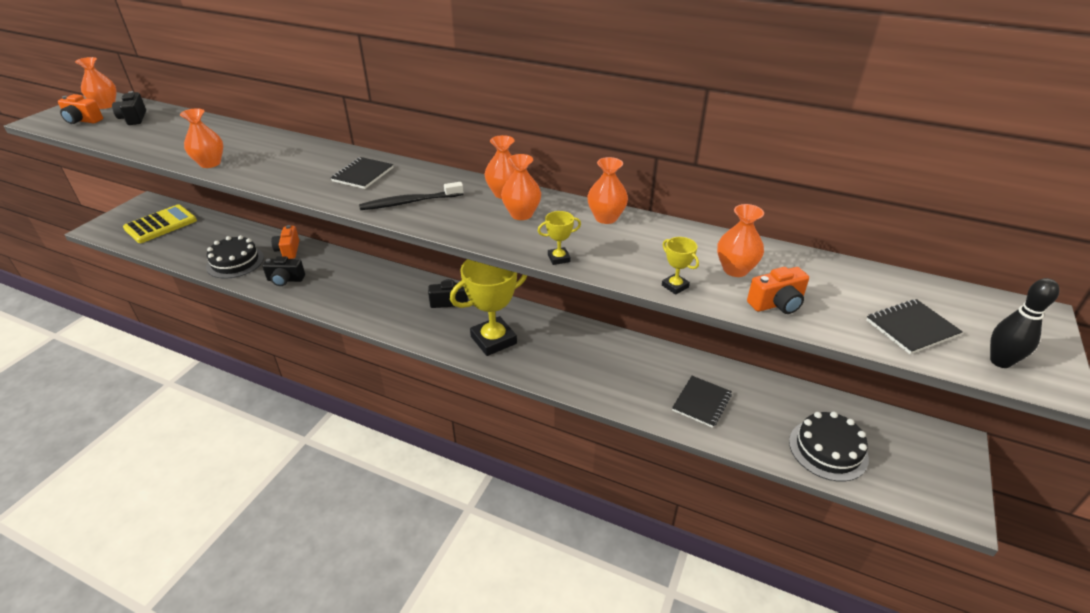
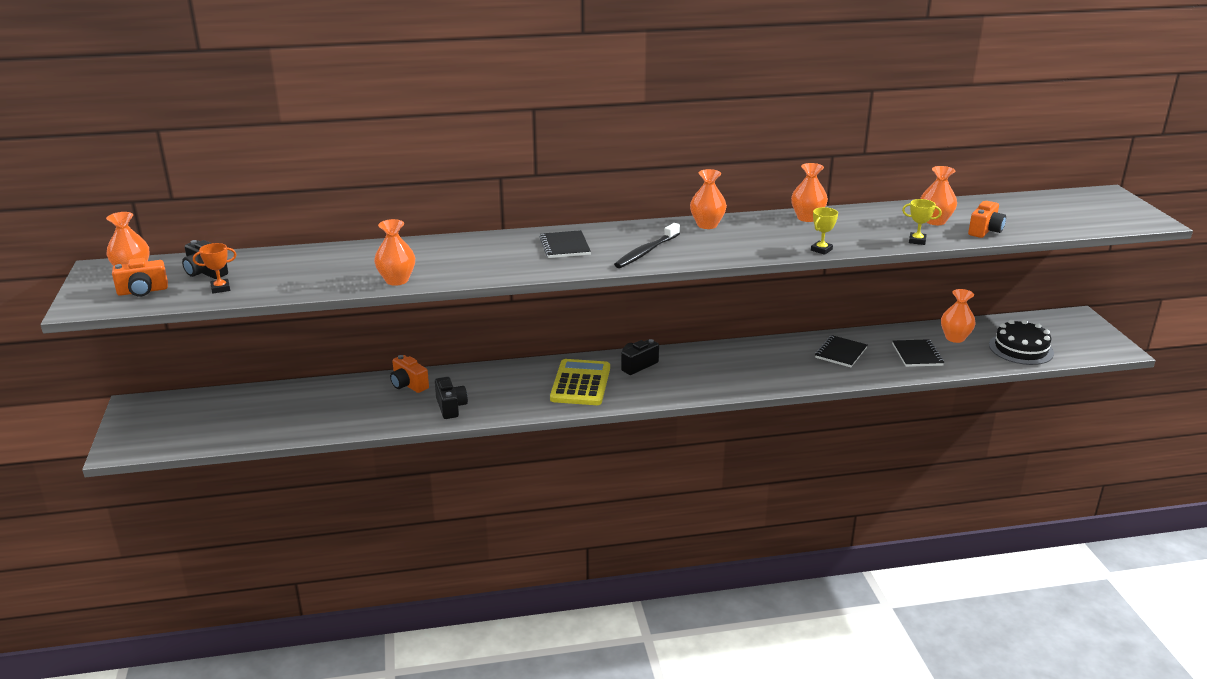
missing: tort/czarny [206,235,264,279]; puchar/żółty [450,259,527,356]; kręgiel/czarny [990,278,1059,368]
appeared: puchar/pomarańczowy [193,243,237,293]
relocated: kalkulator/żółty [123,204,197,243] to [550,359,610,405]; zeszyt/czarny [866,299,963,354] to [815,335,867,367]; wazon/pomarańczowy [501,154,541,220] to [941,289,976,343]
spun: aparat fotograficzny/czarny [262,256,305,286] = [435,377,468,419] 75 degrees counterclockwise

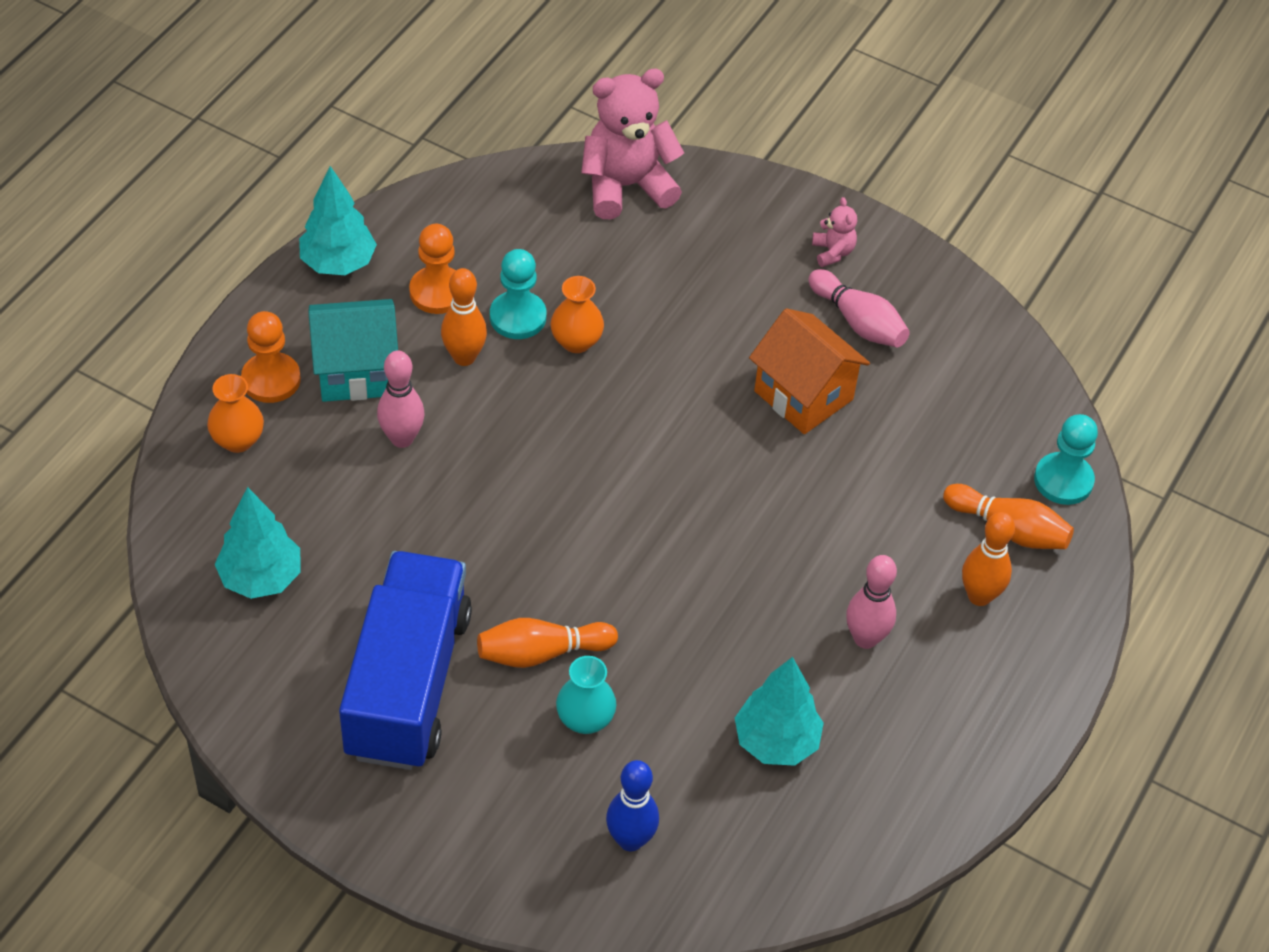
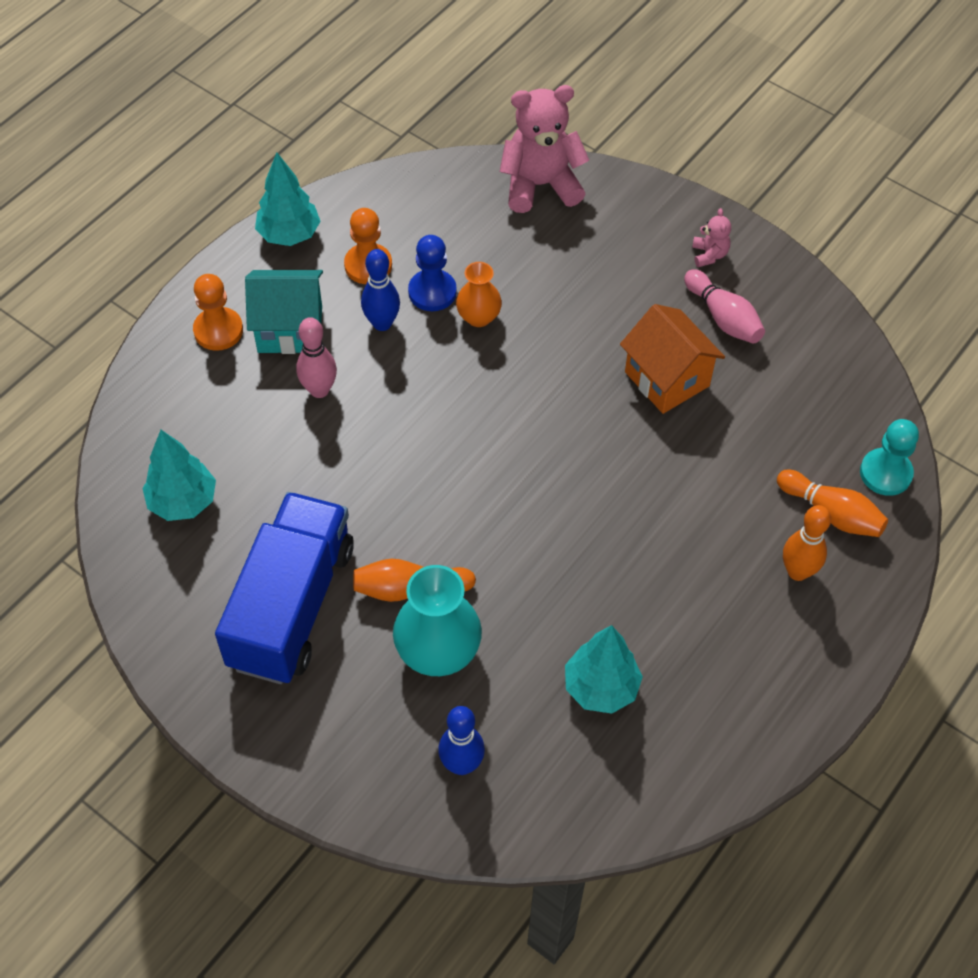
missing: wazon/pomarańczowy [207,374,264,453]; kręgiel/różowy [846,555,897,649]
colour: kręgiel/pomarańczowy [441,268,487,366] to kręgiel/niebieski [361,249,400,331]; pionek/turkusowy [490,249,546,339] to pionek/niebieski [408,235,457,311]
size: wazon/turkusowy [556,656,616,734] = [393,565,482,676] x1.68

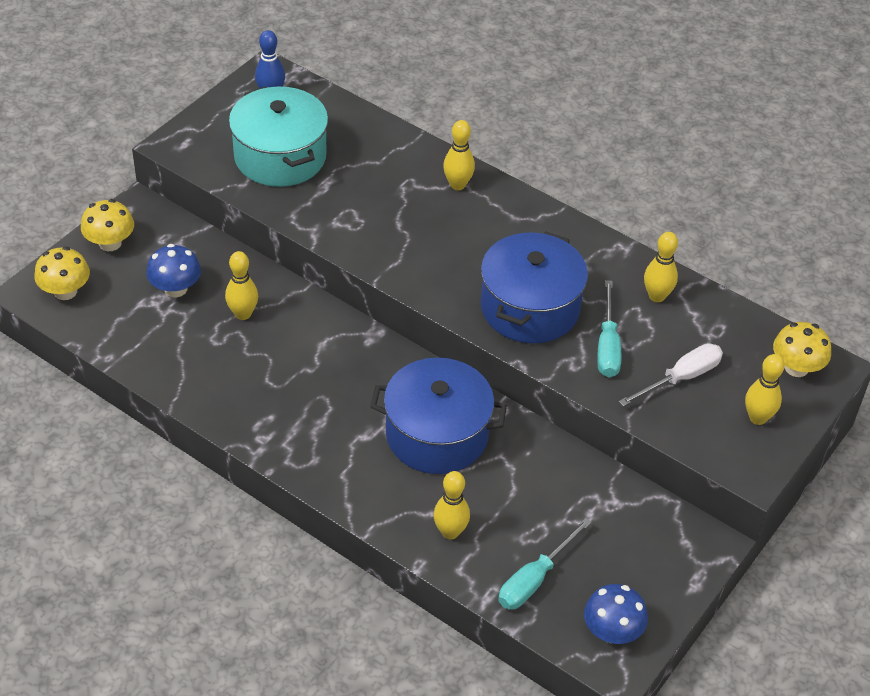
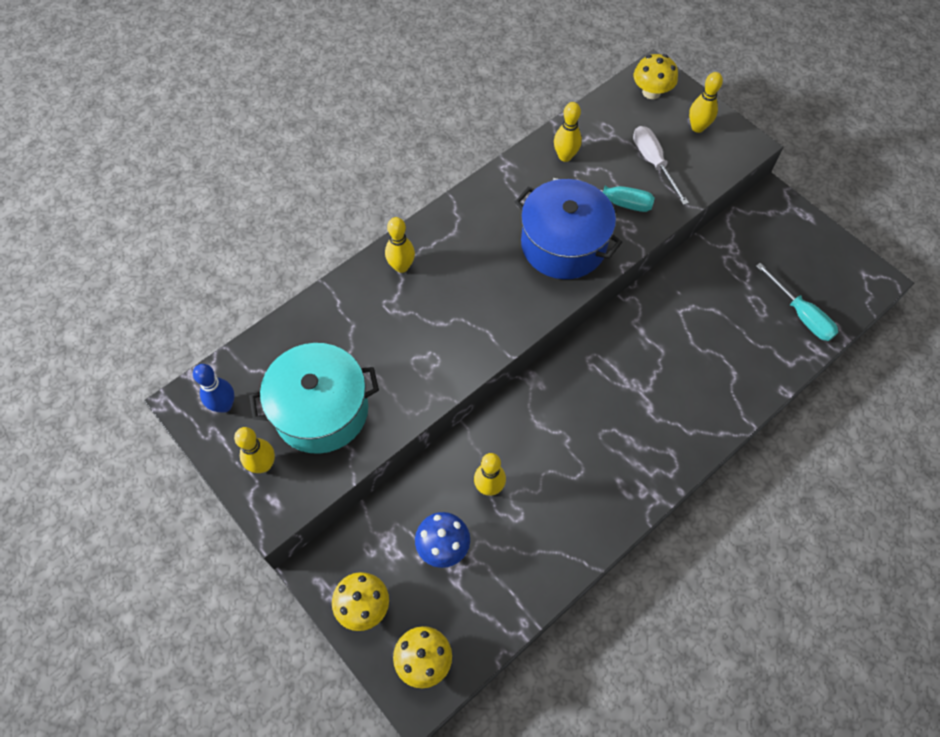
missing: garnek/niebieski [370,358,507,474]; grzyb/niebieski [584,584,648,644]
relocated: kręgiel/żółty [433,471,470,539] to [234,427,275,473]

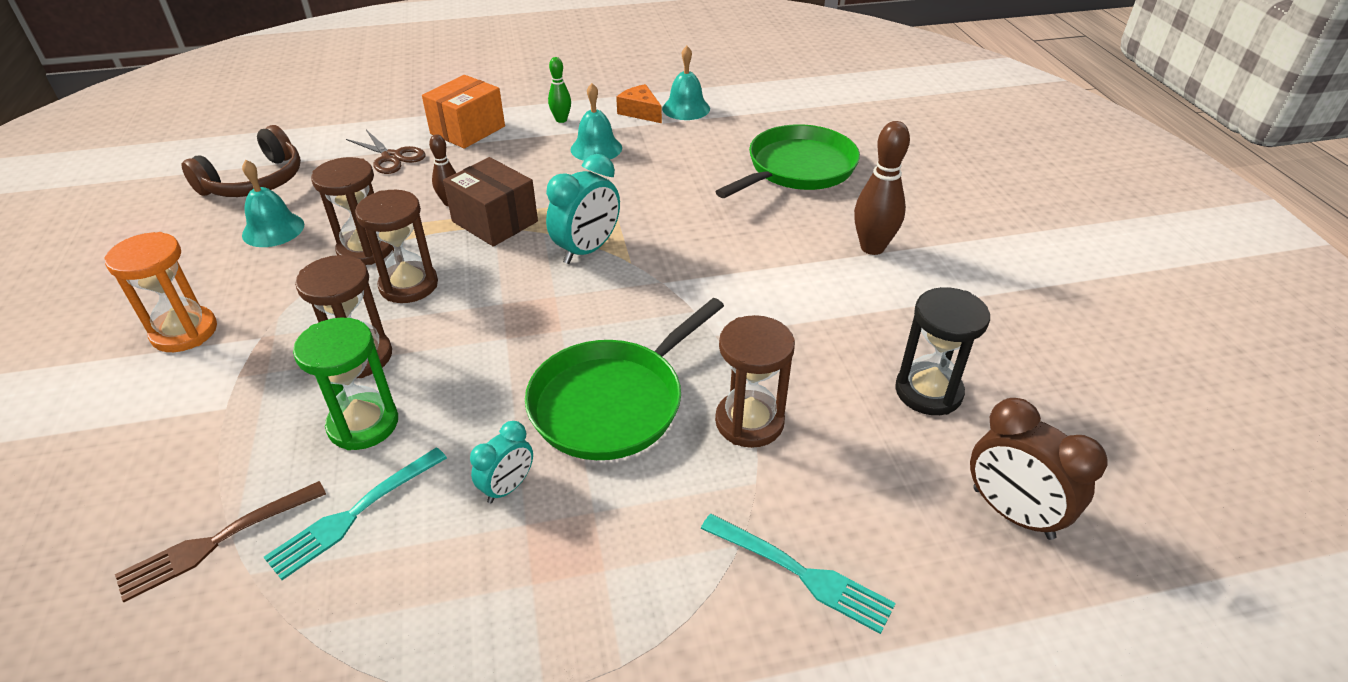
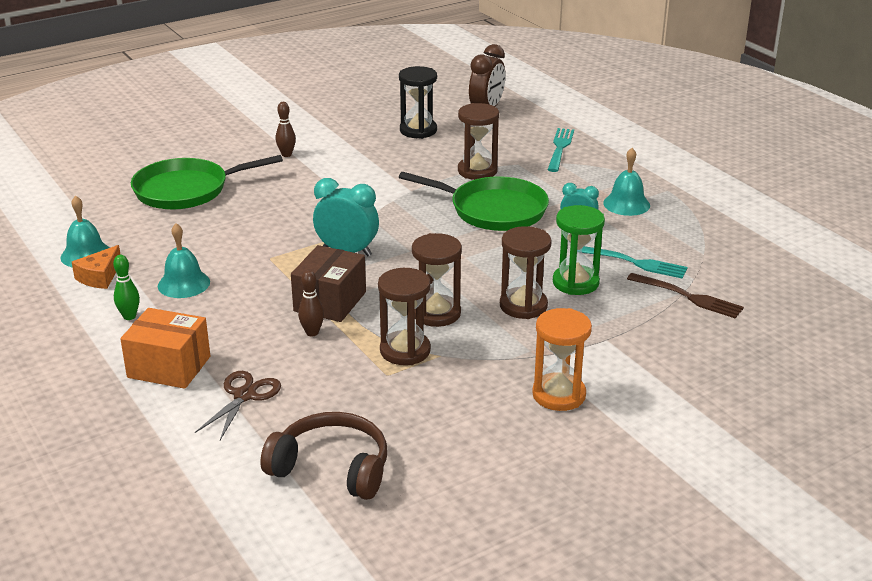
relocated: dzwonek/turkusowy [242,160,304,247] to [603,148,650,216]
spun: patelnia/zielony [715,124,860,198] = [131,155,283,209] 45 degrees counterclockwise
size: kręgiel/brązowy [854,121,910,255] = [276,102,296,157] x0.58

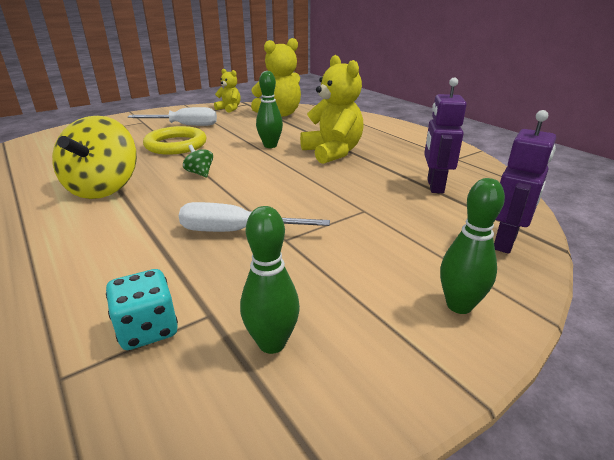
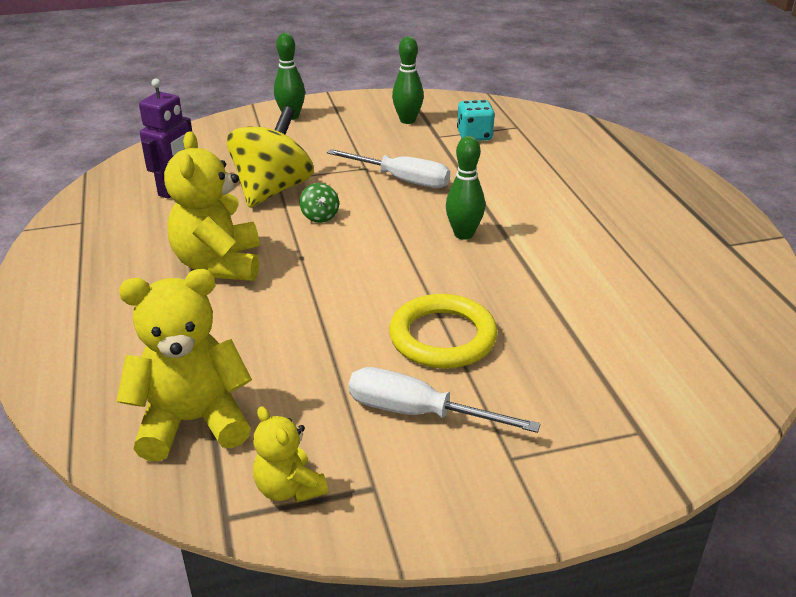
missing: robot/fioletowy [494,110,556,254]
relocated: bączek/żółty [52,116,137,199] to [227,106,314,208]; bączek/zielony [183,145,213,177] to [299,183,339,223]; kręgiel/zielony [256,71,283,148] to [446,136,485,240]

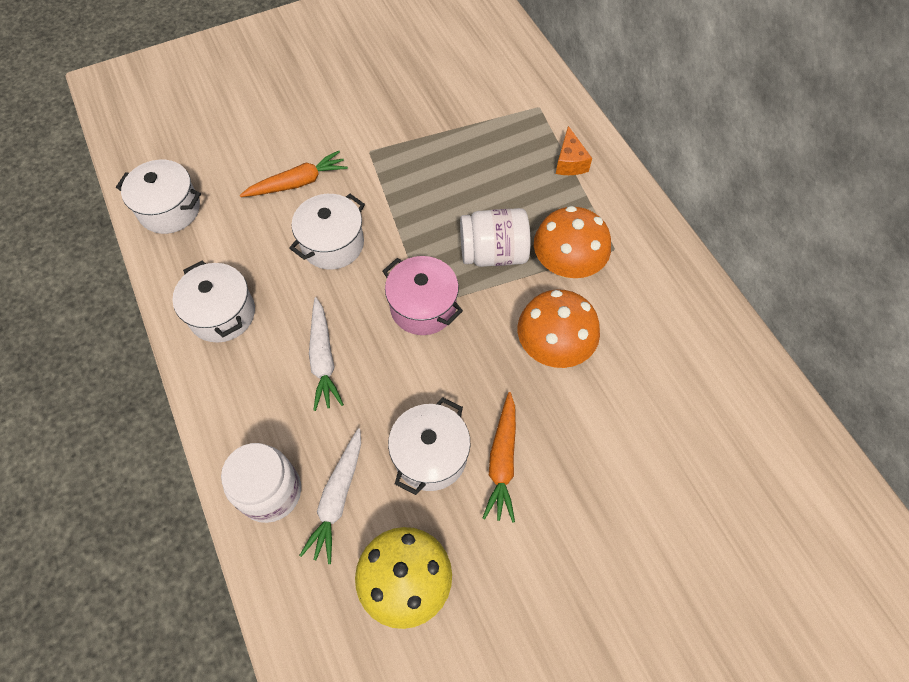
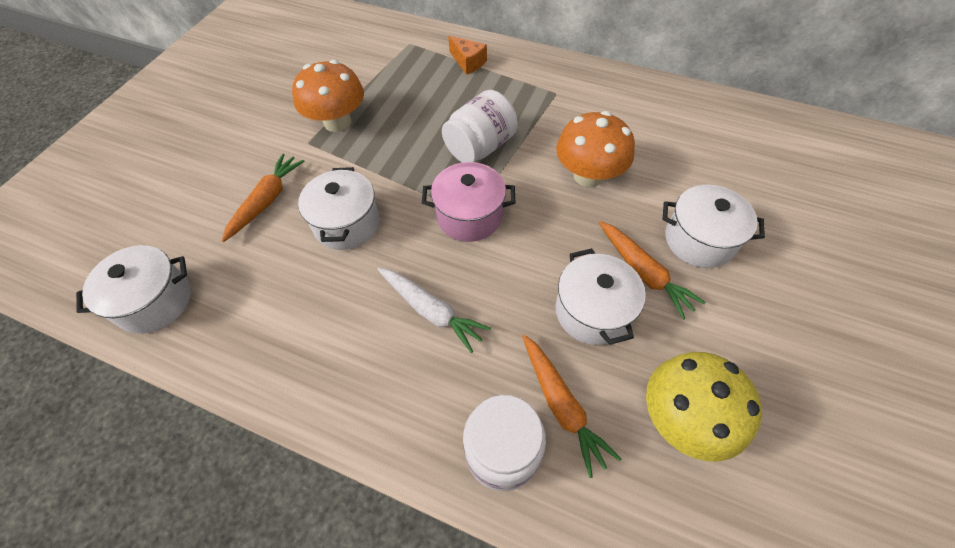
relocated: grzyb/pomarańczowy [534,206,611,278] to [292,60,364,132]; garnek/biały [172,260,255,343] to [662,185,765,268]
colour: marchewka/biały [299,428,361,564] to marchewka/pomarańczowy [522,335,622,478]

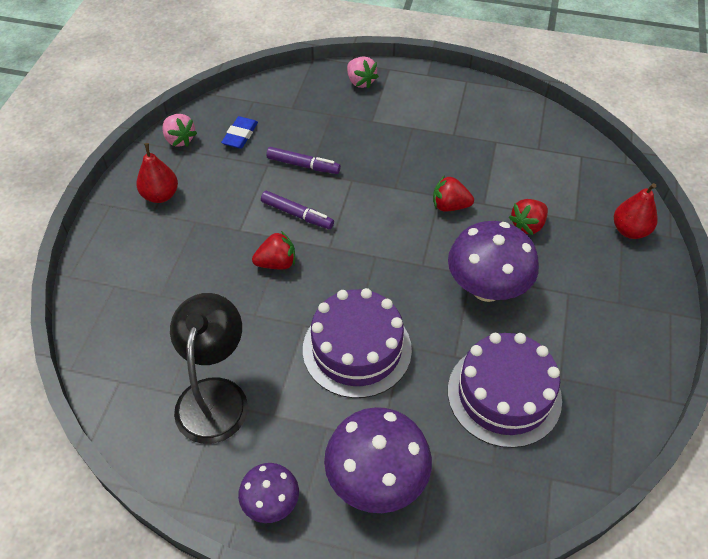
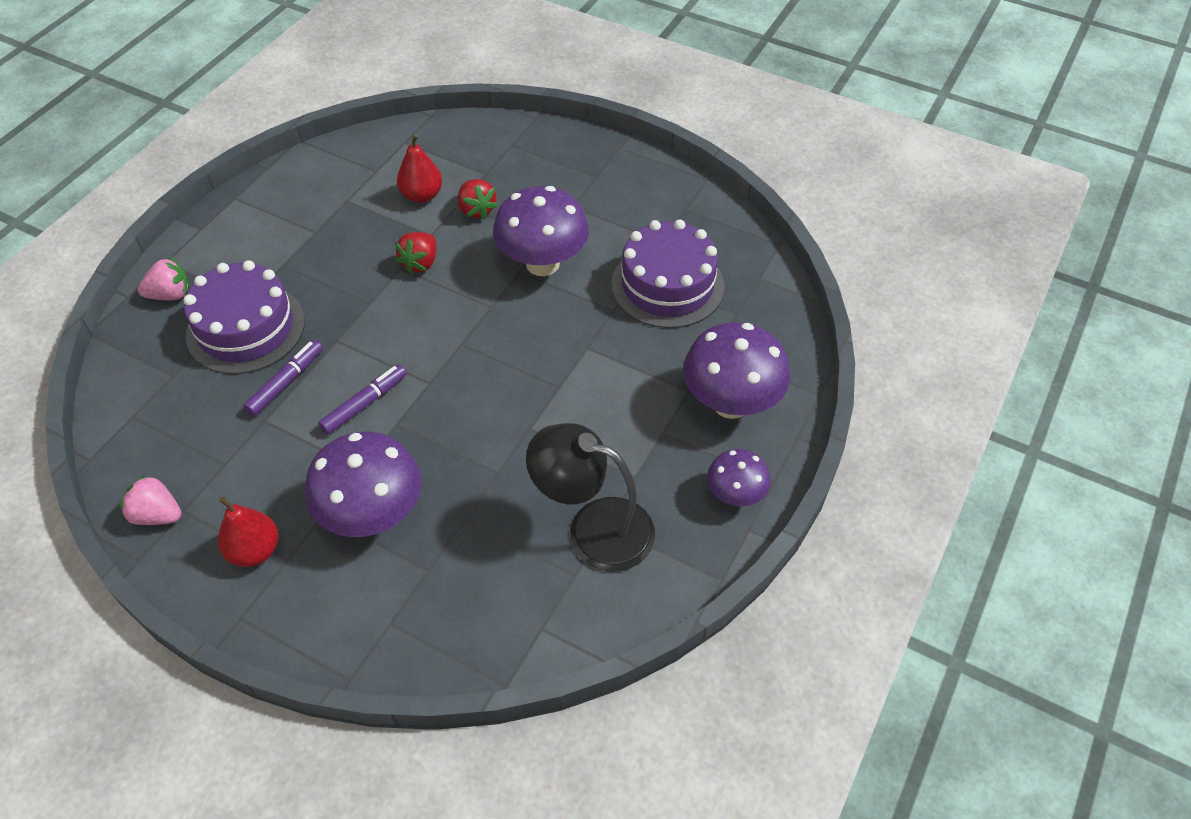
missing: gumka do mazania/niebieski [221,116,258,149]; truskawka/czerwony [252,231,295,270]
appeared: grzyb/fioletowy [305,431,422,537]
relocated: tort/fioletowy [303,288,412,398] to [183,260,305,374]; gruszka/czerwony [614,183,658,239] to [397,134,442,203]
spun: truskawka/różowy [162,114,197,147] = [120,474,182,525] 135 degrees counterclockwise

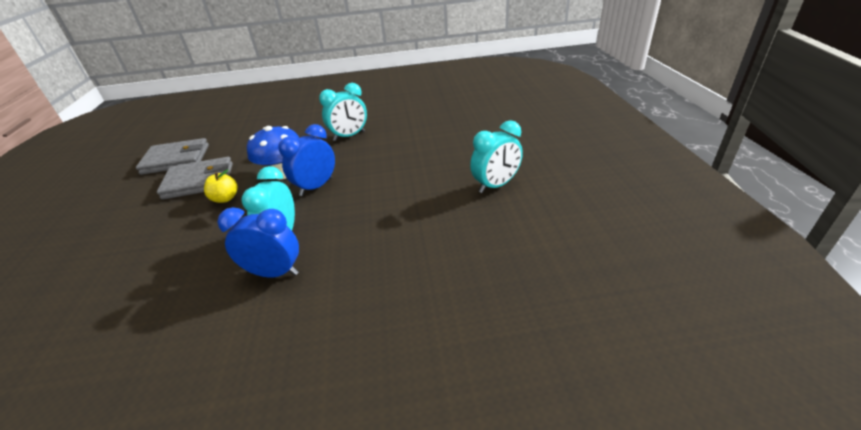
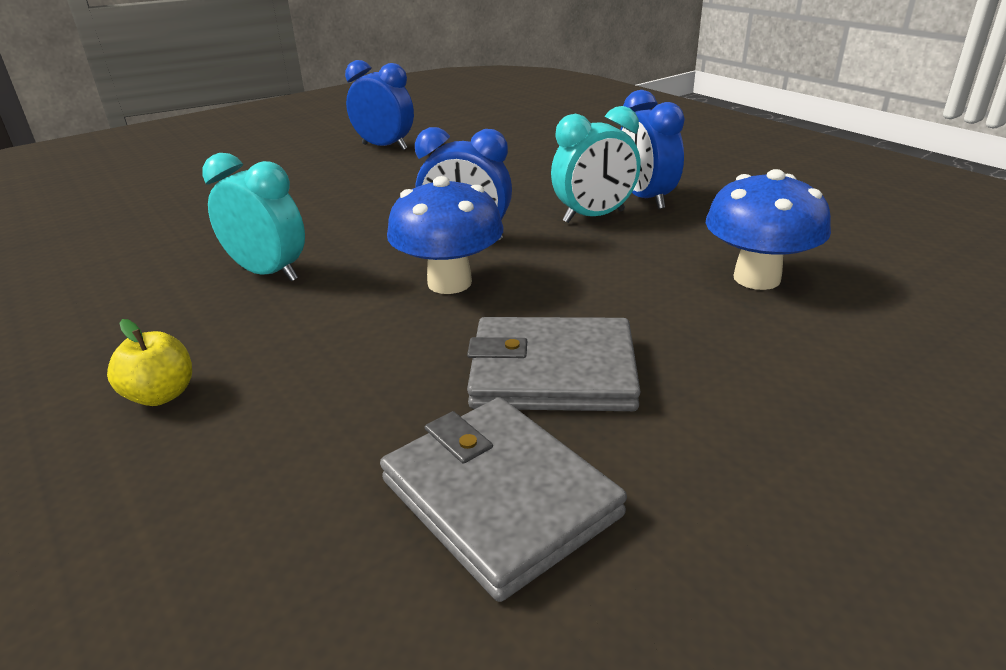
appeared: grzyb/niebieski [706,169,831,290]
relocated: jabłko/żółty [204,169,238,203] to [107,319,192,406]
colour: budzik/turkusowy [470,120,523,193] to budzik/niebieski [345,60,414,150]
spun: portfel/szary [157,157,233,200] = [467,317,641,411] 45 degrees counterclockwise

